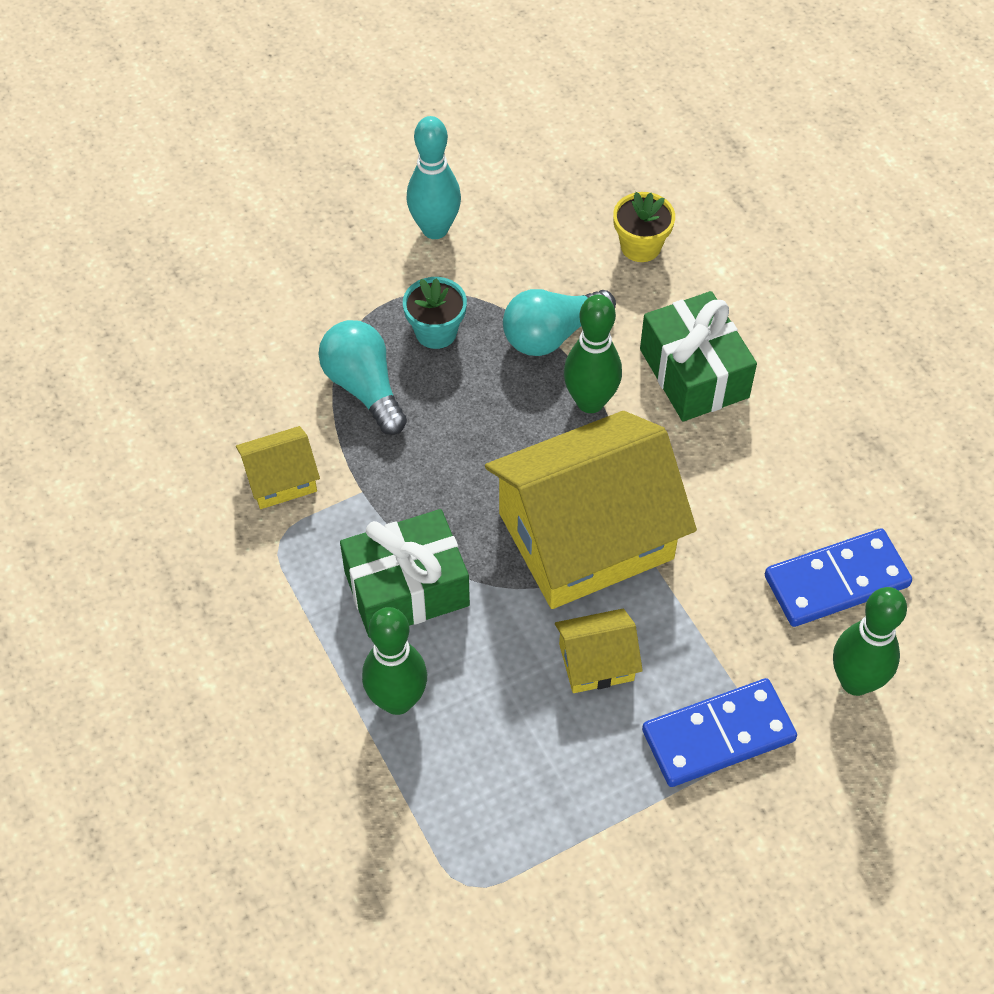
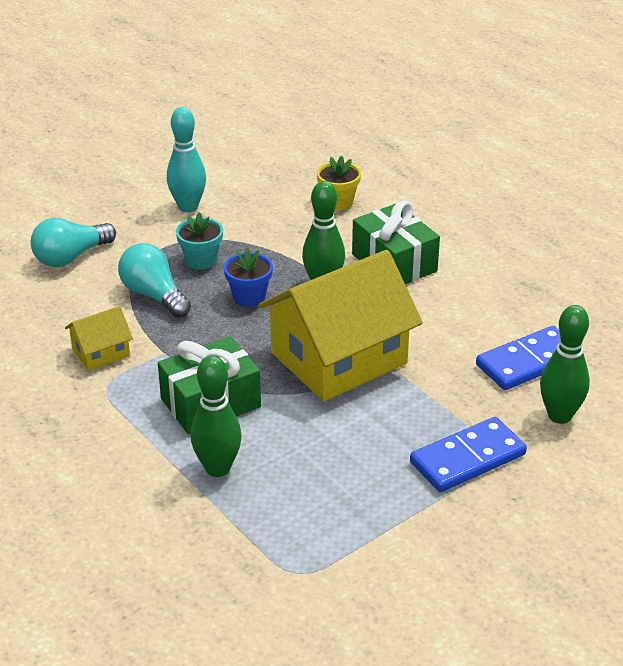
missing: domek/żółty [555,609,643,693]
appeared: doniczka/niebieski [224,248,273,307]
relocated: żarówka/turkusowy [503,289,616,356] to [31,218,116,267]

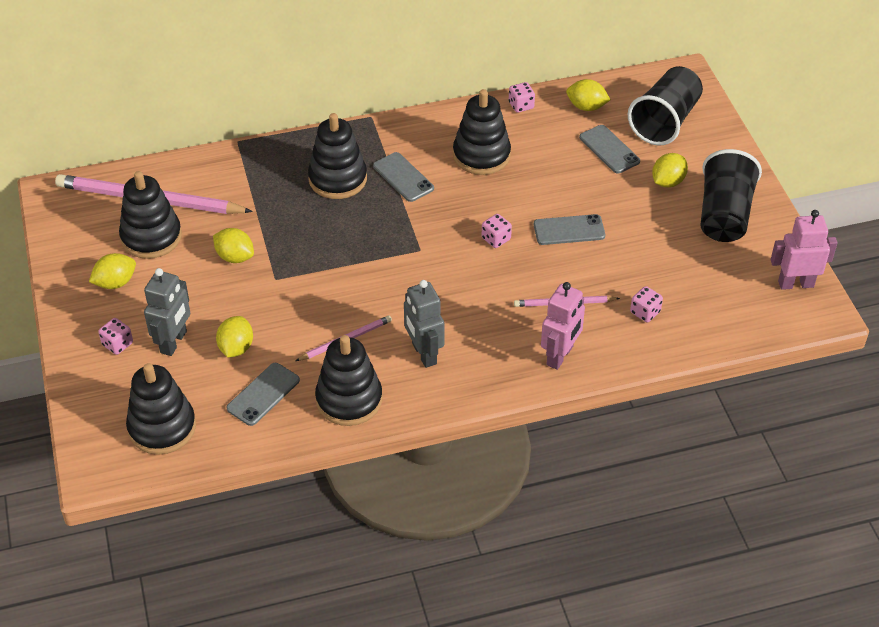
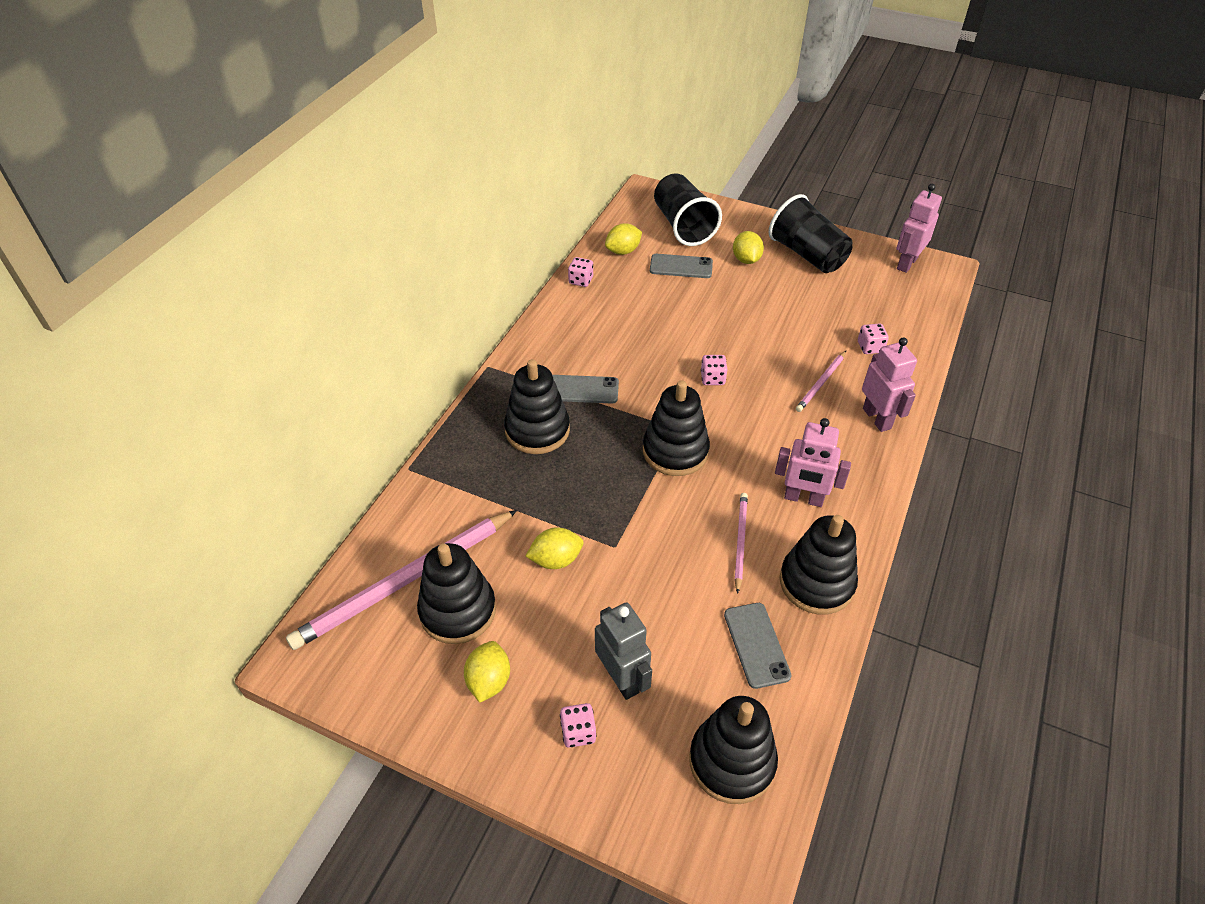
missing: cytryna/żółty [216,316,253,357]; telefon/szary [534,214,605,245]
relocated: zabawka nakładanka/czarny [453,89,511,175] to [643,380,710,476]
colour: robot/szary [404,280,444,368] to robot/różowy [775,418,851,507]

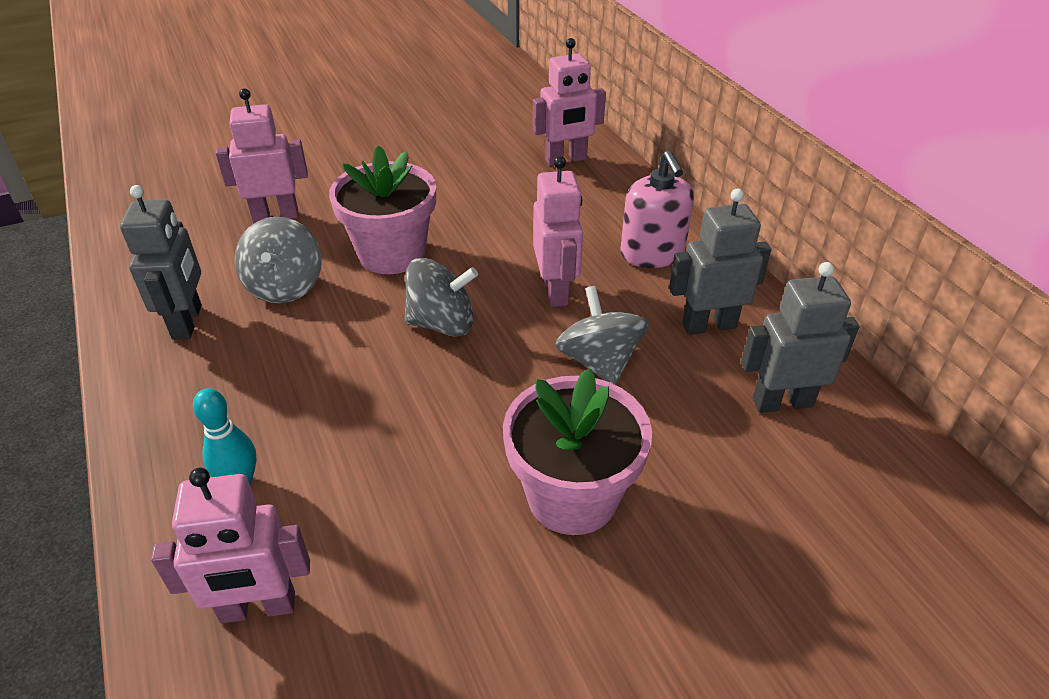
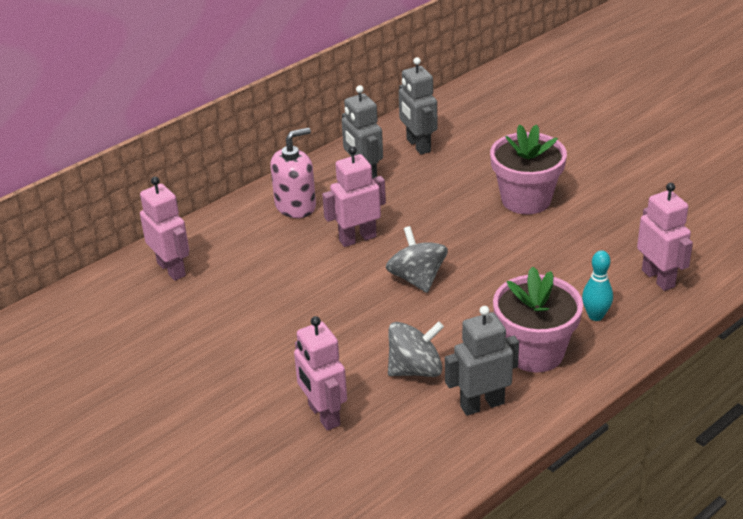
missing: bączek/szary [555,286,649,385]
relocated: doniczka/różowy [329,145,436,274] to [493,266,583,372]

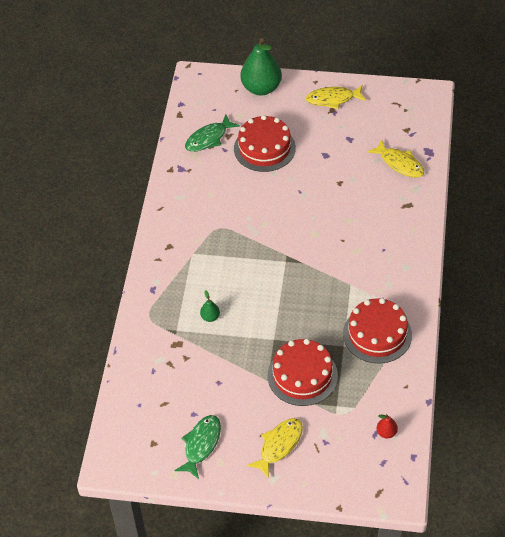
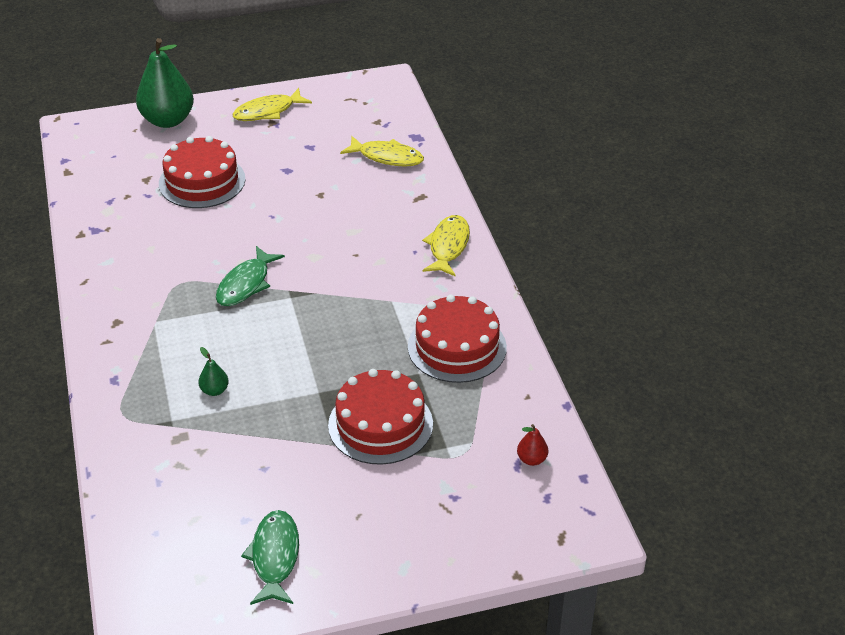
relocated: ryba/zielony [185,114,240,152] to [216,246,285,306]; ryba/żółty [247,418,303,479] to [422,215,470,276]

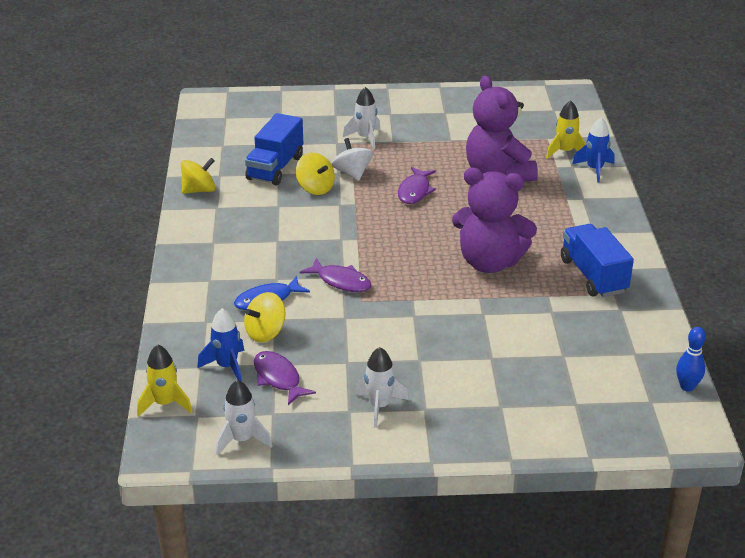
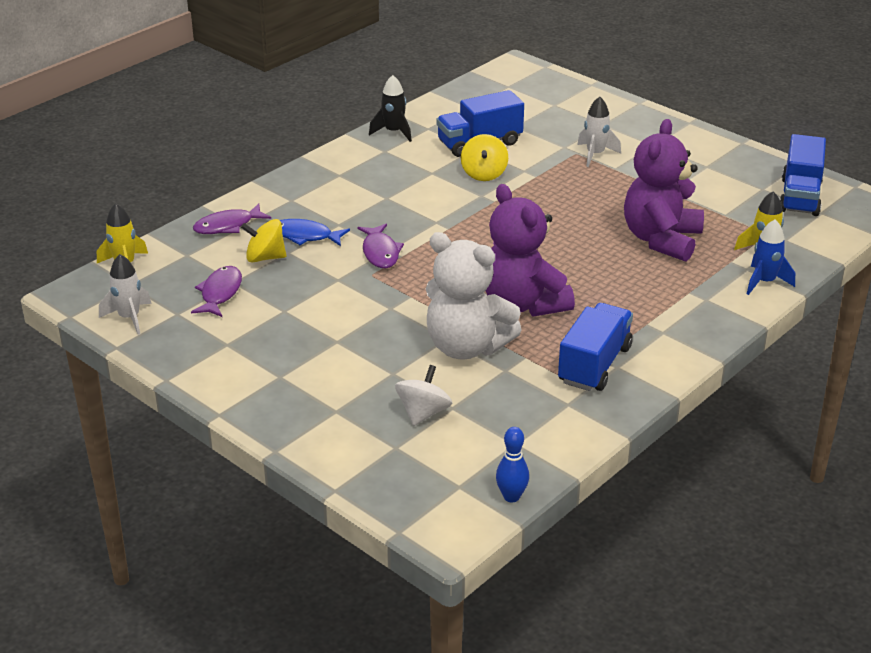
missing: rakieta/niebieski [198,308,244,382]; rakieta/biały [355,347,408,428]
appeared: miś/biały [426,232,521,359]; ciężarówka/niebieski [780,134,826,216]
relocated: ryba/fioletowy [398,167,436,204] to [193,204,271,234]; bączek/biały [332,138,373,181] to [395,365,452,426]
exchanged: bączek/żółty [181,158,216,194] to rakieta/czarny [369,75,412,142]

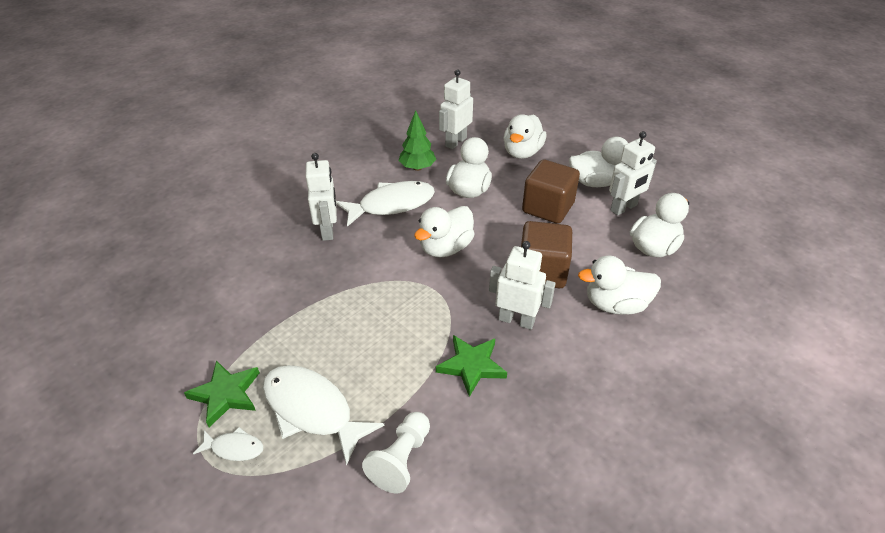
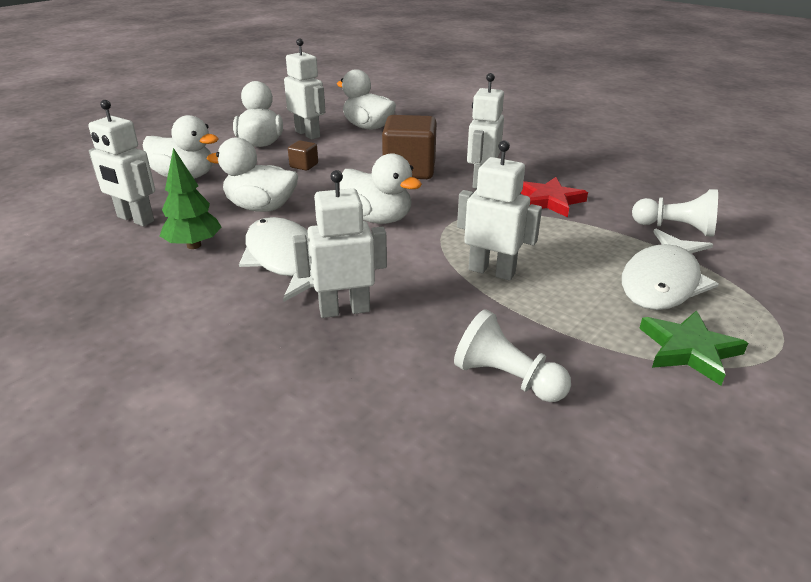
missing: ryba/biały [193,427,263,461]; kaczka/biały [578,255,661,315]
appeared: pionek/biały [454,309,571,402]; robot/biały [457,140,542,281]
colour: gwiazda/zielony [436,335,507,397] to gwiazda/czerwony [521,177,588,217]
size: sześcian/brązowy [522,160,580,224] = [288,140,318,171] x0.45

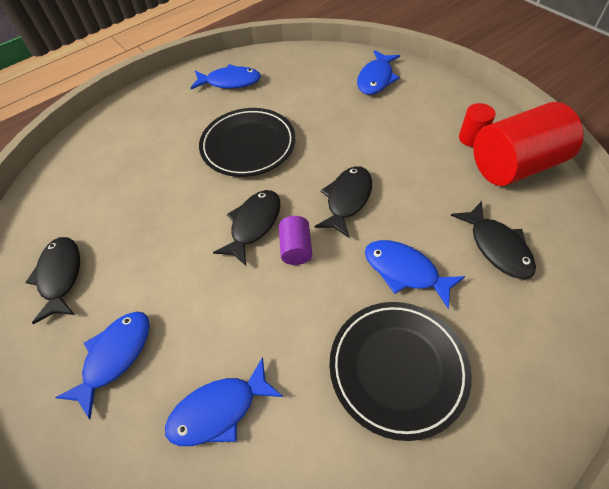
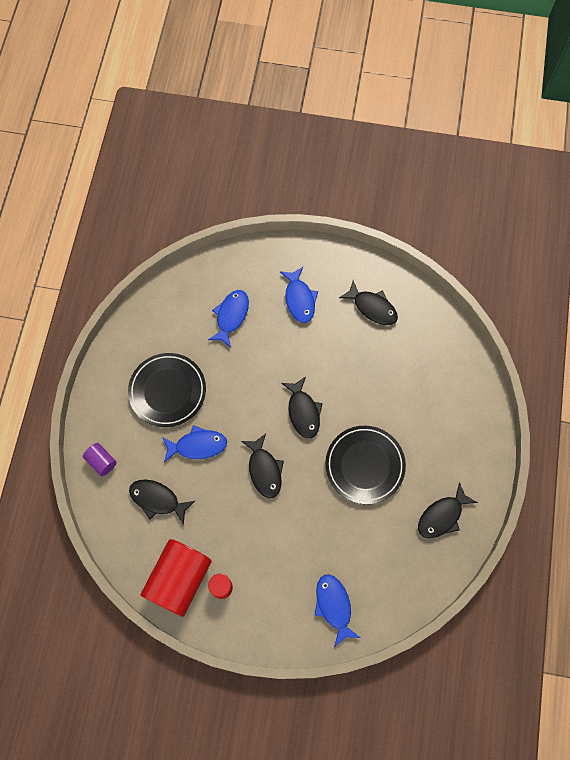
relocated: walec/fioletowy [279,216,312,265] to [83,443,117,476]
colour: ryba/niebieski [191,64,261,89] to ryba/czarny [418,482,478,538]

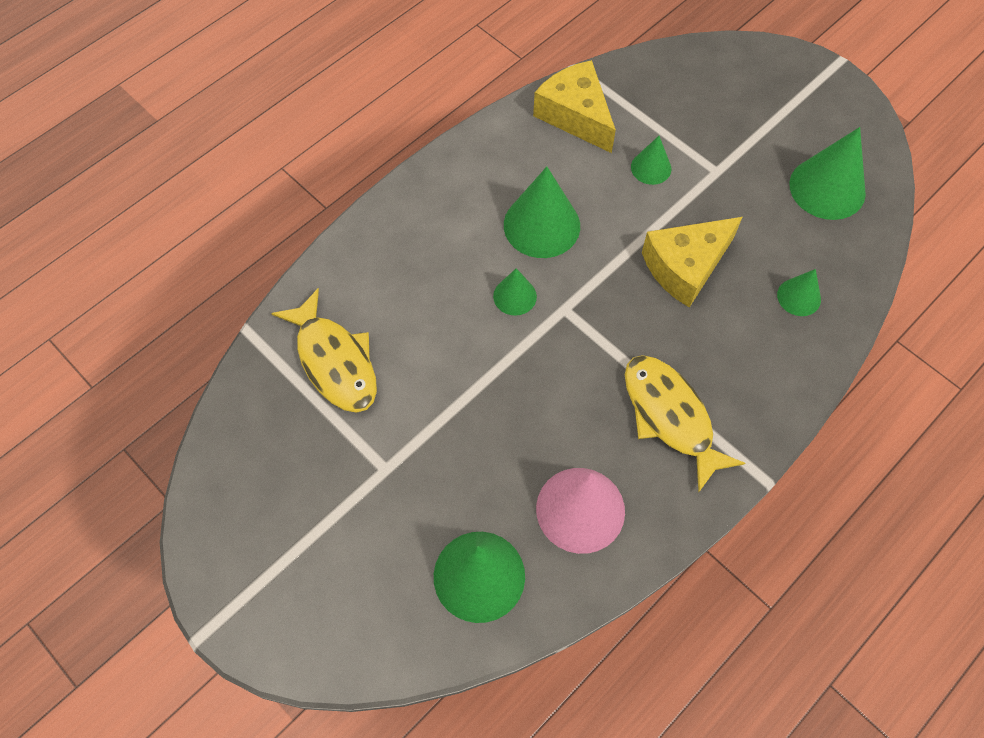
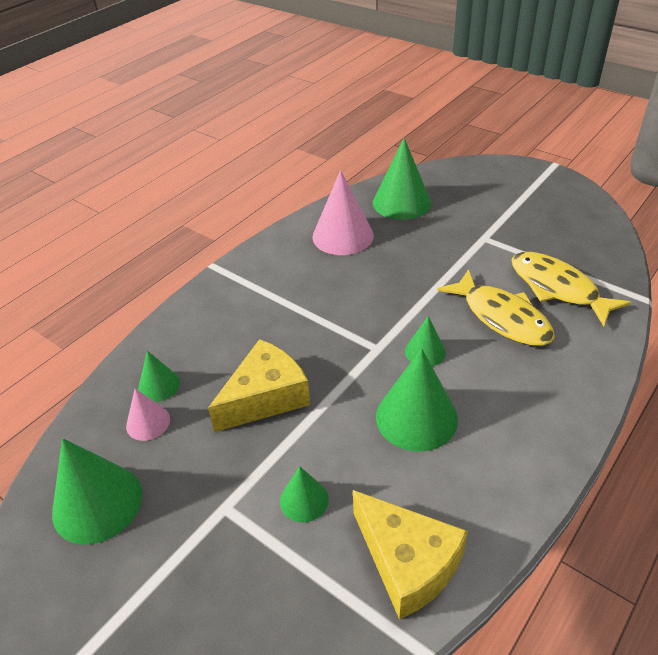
appeared: stożek/różowy [126,388,170,441]
relocated: ryba/żółty [625,355,745,493] to [437,269,555,346]

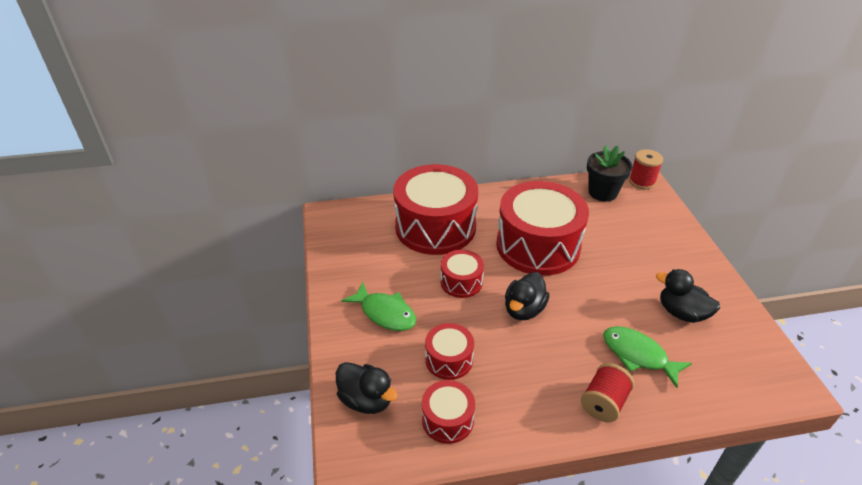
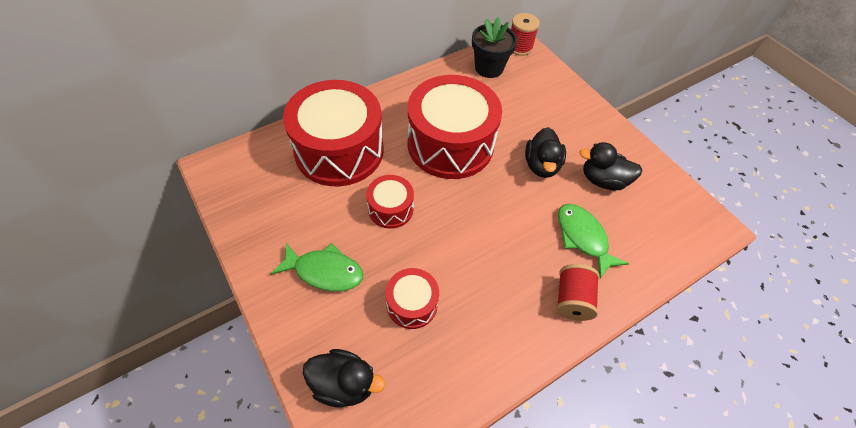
missing: bęben/czerwony [422,380,475,444]
relocated: kaczka/czarny [505,272,550,320] to [525,127,566,178]
spun: ryba/zielony [603,326,692,388] = [558,204,629,278] 45 degrees clockwise

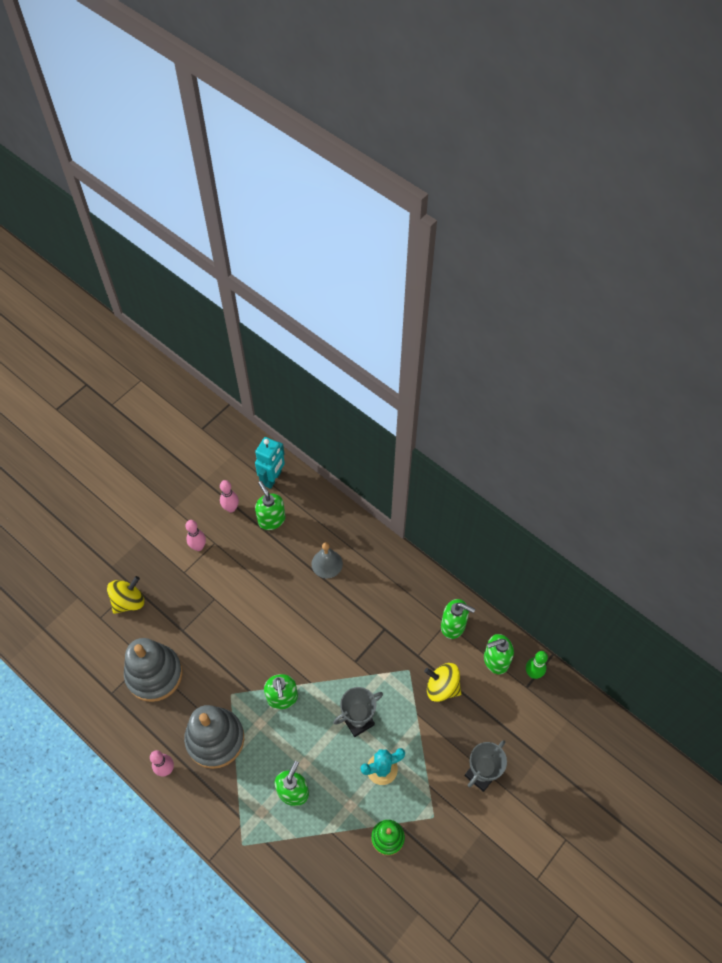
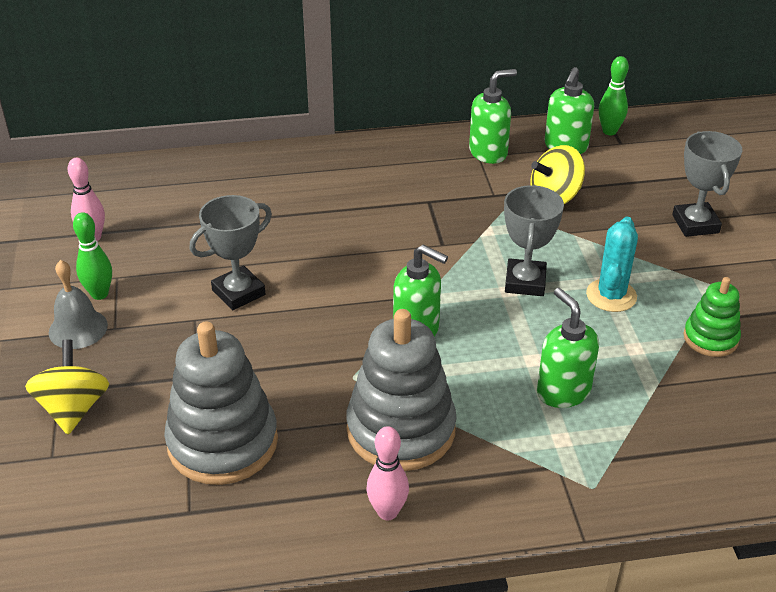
missing: robot/turkusowy [255,437,285,489]; dozownik mydła/zielony [255,481,285,530]
appeared: puchar/szary [189,195,272,310]
relocated: dzwonek/szary [312,542,343,578] to [49,260,108,349]
colour: kręgiel/różowy [186,520,206,551] to kręgiel/zielony [73,212,112,300]

